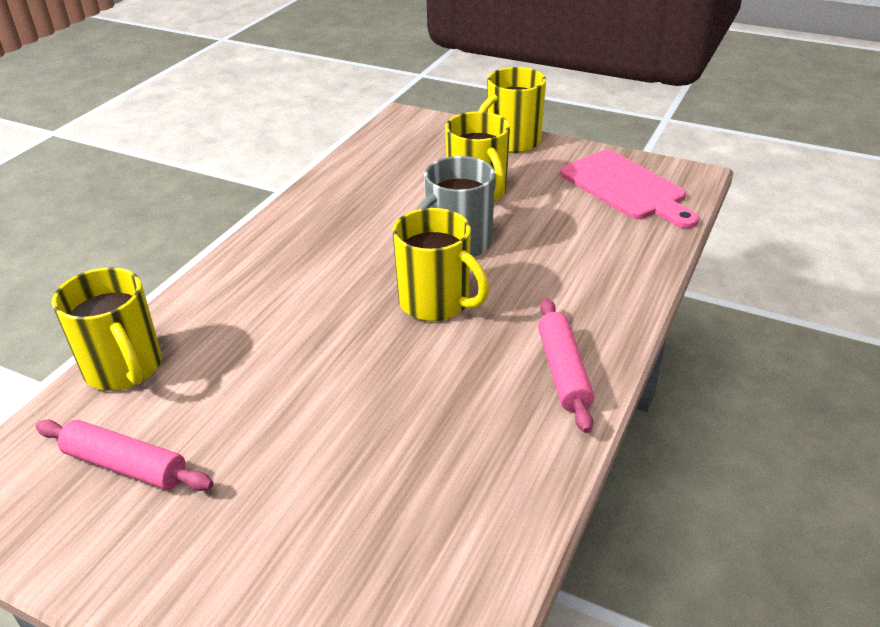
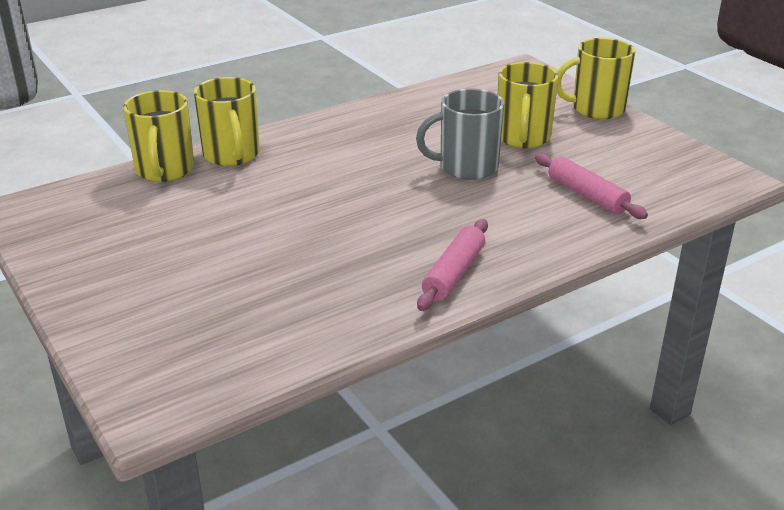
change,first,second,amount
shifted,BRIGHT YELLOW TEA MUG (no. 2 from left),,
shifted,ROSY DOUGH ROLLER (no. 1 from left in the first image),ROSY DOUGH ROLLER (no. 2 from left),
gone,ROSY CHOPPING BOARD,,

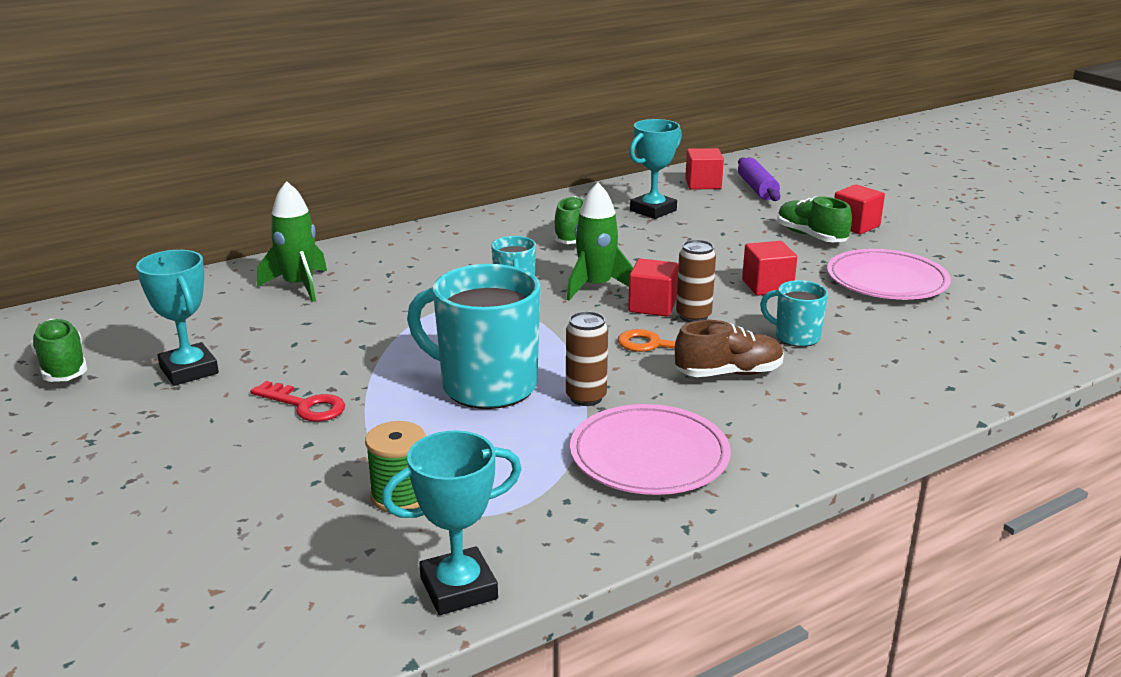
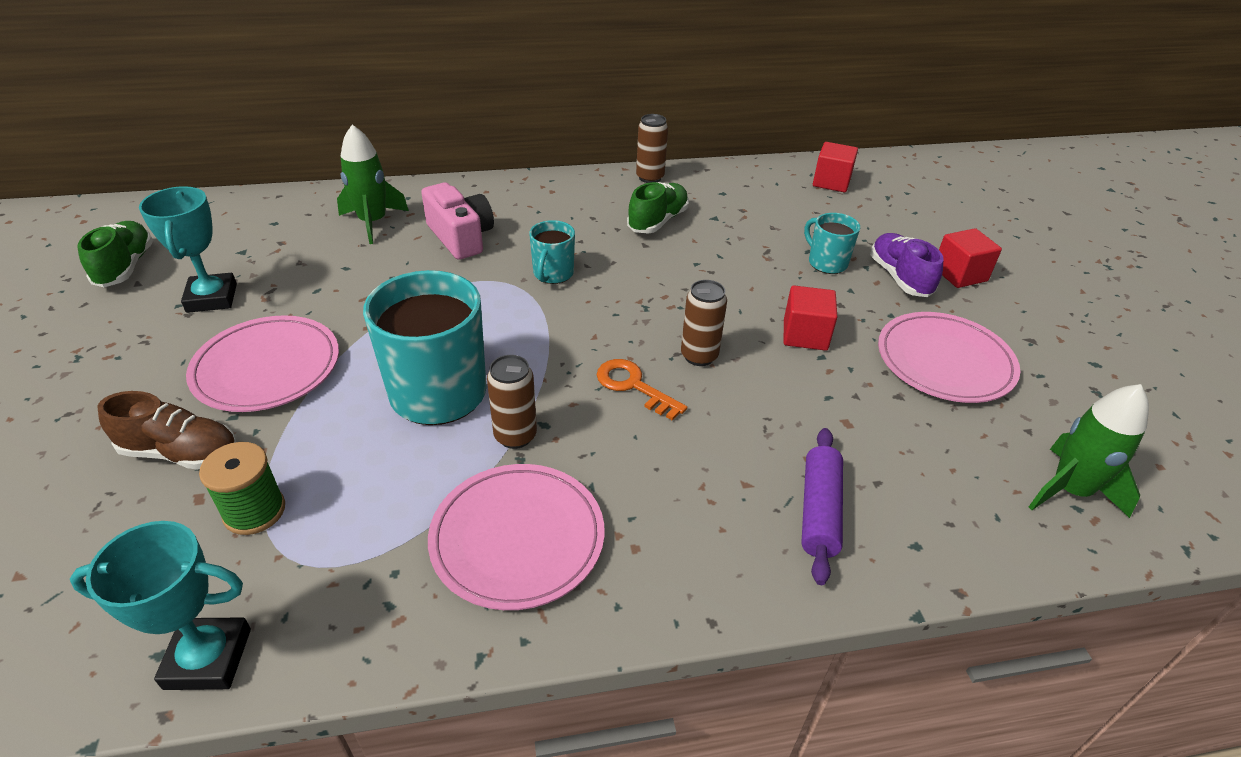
change,first,second,amount
shifted,BROWN SNEAKER,,
swapped,CRIMSON DOOR KEY,ROSY DINNER PLATE (no. 1 from left),
new,,ROSY PHOTO CAMERA,
new,,BROWN CAN (no. 2 from left),
shifted,VIOLET DOUGH ROLLER,,
shifted,TEAL TEA MUG (no. 3 from left),,
repainted,GREEN SNEAKER (no. 3 from left),VIOLET SNEAKER,
shifted,GREEN TOY ROCKET (no. 2 from left),,
gone,CRIMSON BLOCK (no. 1 from left),,
gone,TEAL AWARD CUP (no. 3 from left),,

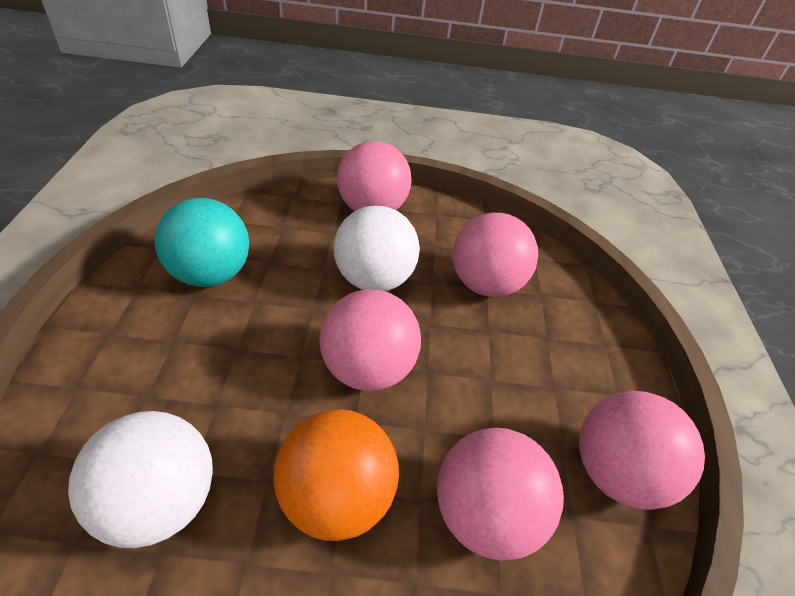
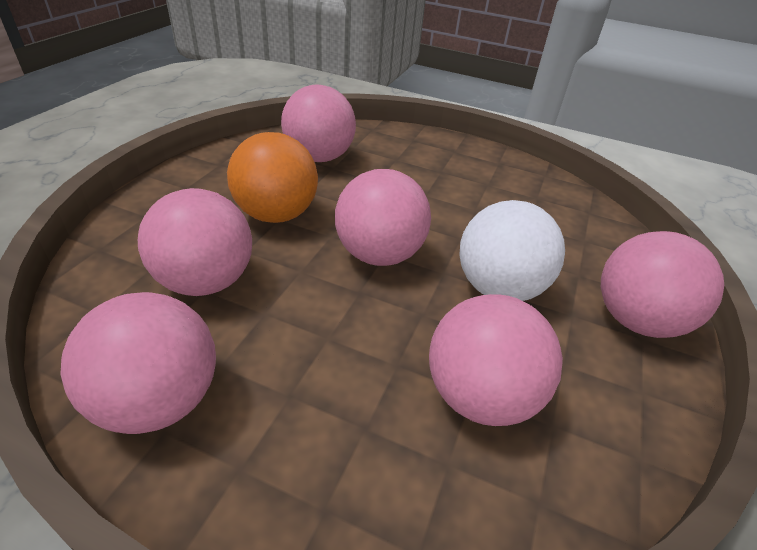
change,first,second,amount
repainted,PURE WHITE BALL (no. 1 from left),ROSY BALL (no. 3 from left),
gone,TEAL BALL,,

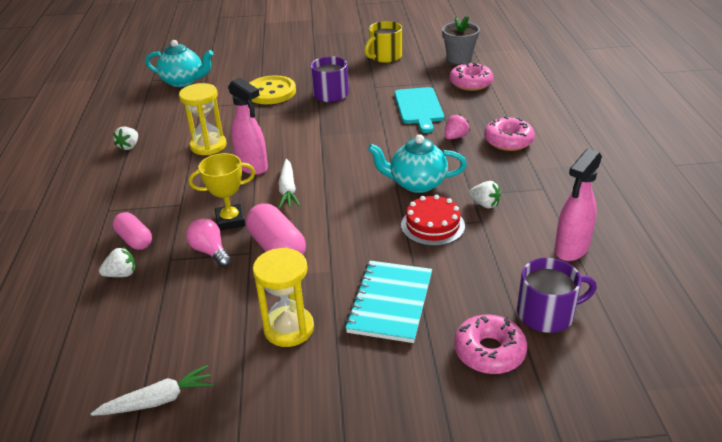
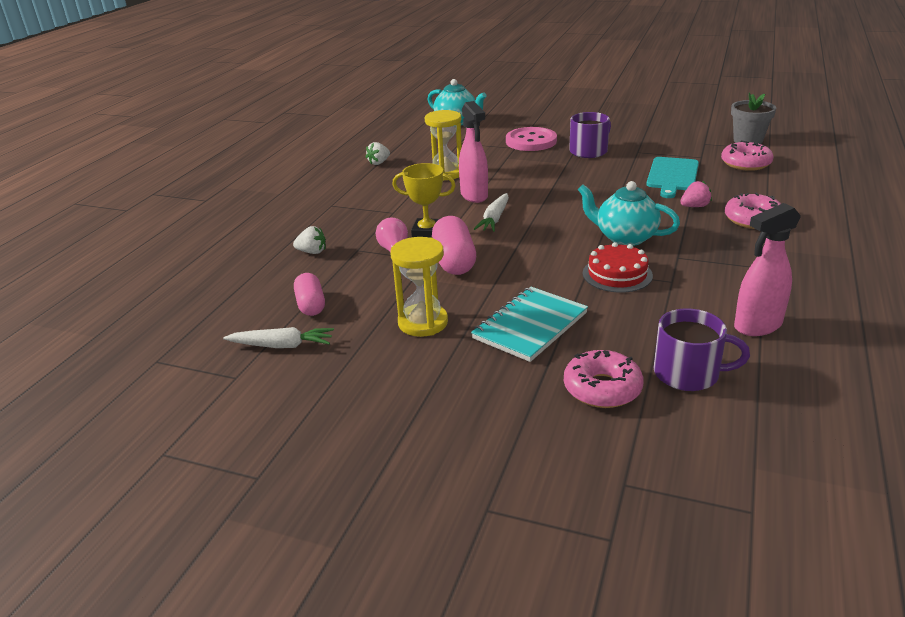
change,first,second,amount
shifted,ROSY CAPSULE (no. 1 from left),,
repainted,BRIGHT YELLOW SEWING BUTTON,ROSY SEWING BUTTON,
gone,BRIGHT YELLOW TEA MUG,,
gone,PURE WHITE TOY STRAWBERRY (no. 3 from left),,

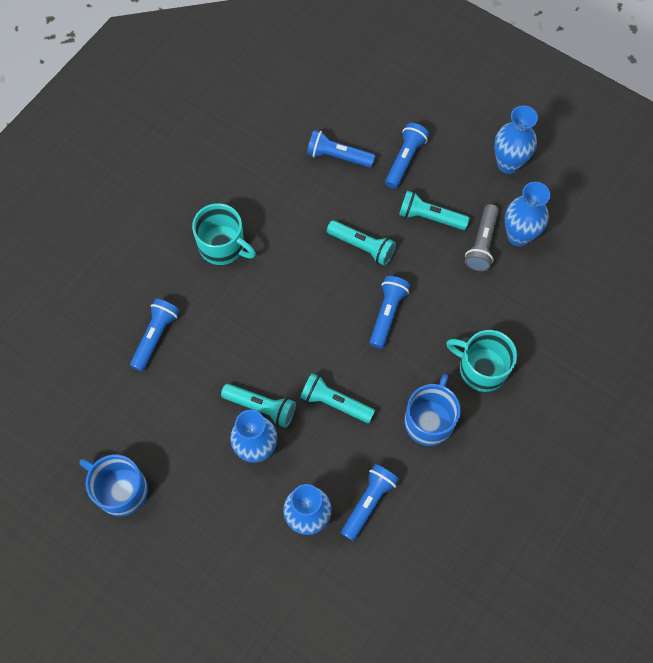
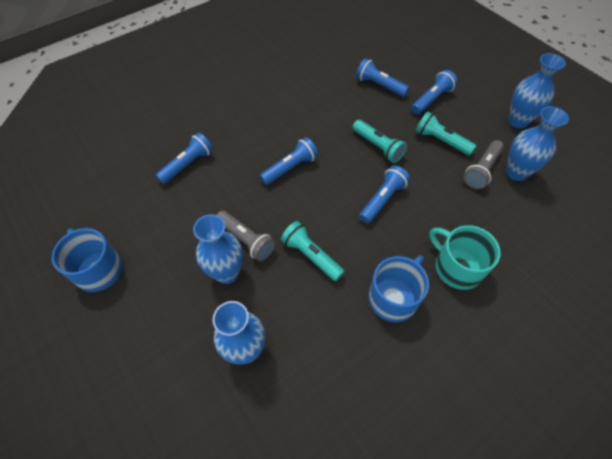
change,first,second,amount
repainted,TEAL POCKET TORCH (no. 1 from left),GRAY POCKET TORCH (no. 1 from left),
shifted,BLUE POCKET TORCH (no. 3 from left in the first image),BLUE POCKET TORCH (no. 2 from left),
gone,TEAL TEA MUG (no. 1 from left),,

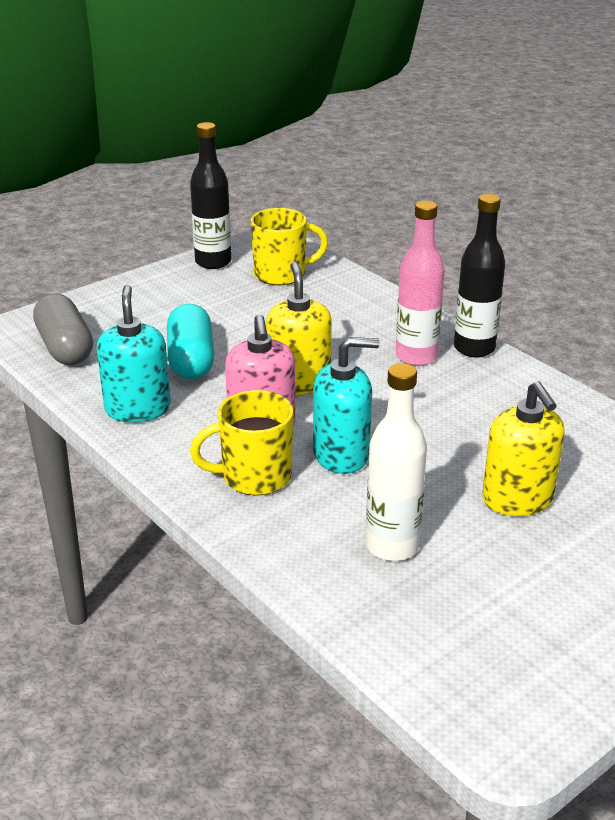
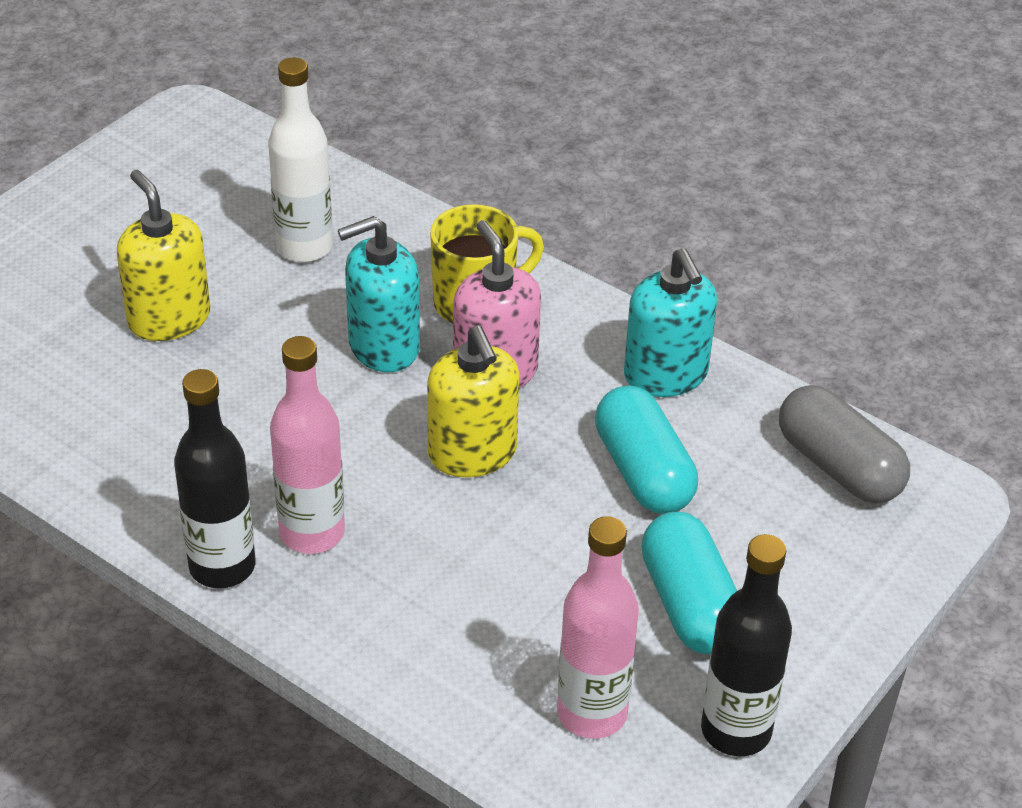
change,first,second,amount
swapped,BRIGHT YELLOW TEA MUG (no. 2 from left),ROSY FLASK (no. 2 from left),
new,,TEAL CAPSULE (no. 2 from left),

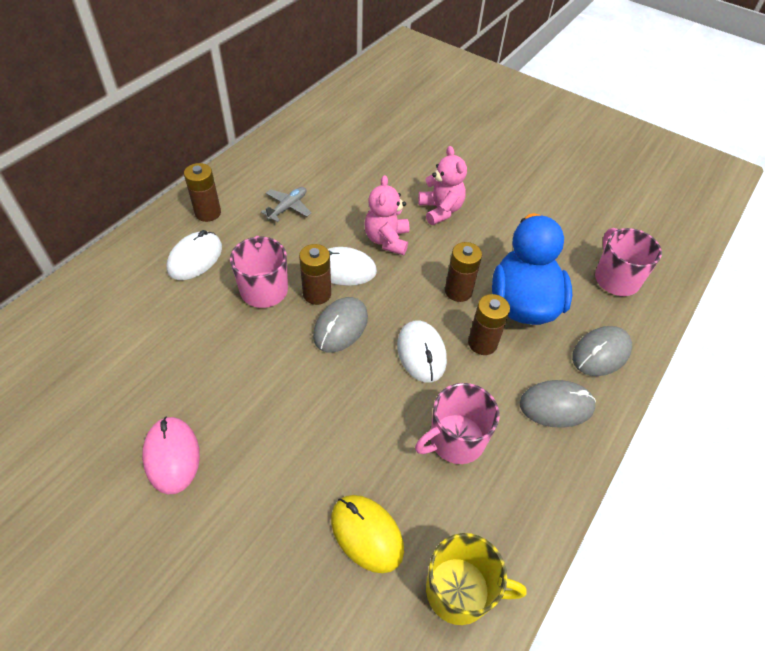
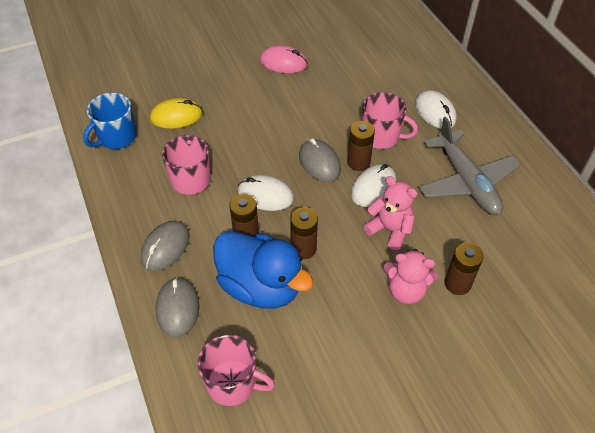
change,first,second,amount
repainted,BRIGHT YELLOW TEA MUG,BLUE TEA MUG,
scaled,GRAY TOY PLANE,,x2.11
shifted,BROWN AA BATTERY (no. 1 from left in the first image),BROWN AA BATTERY (no. 4 from left),

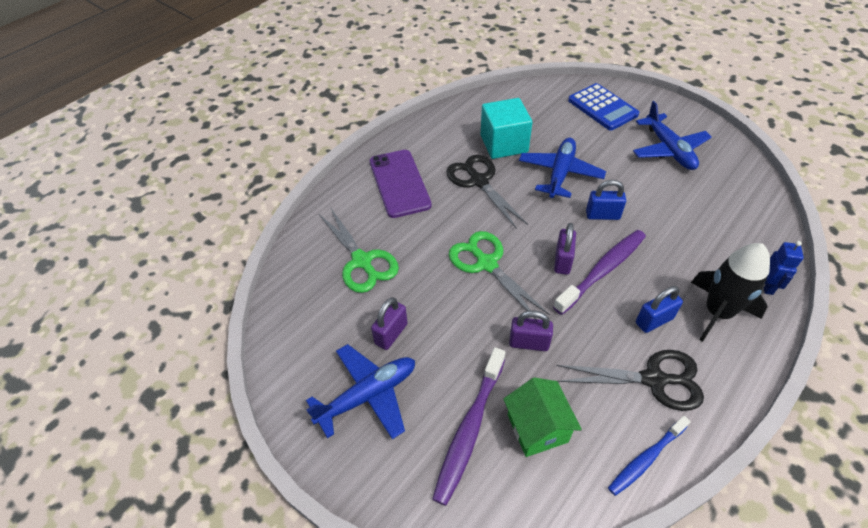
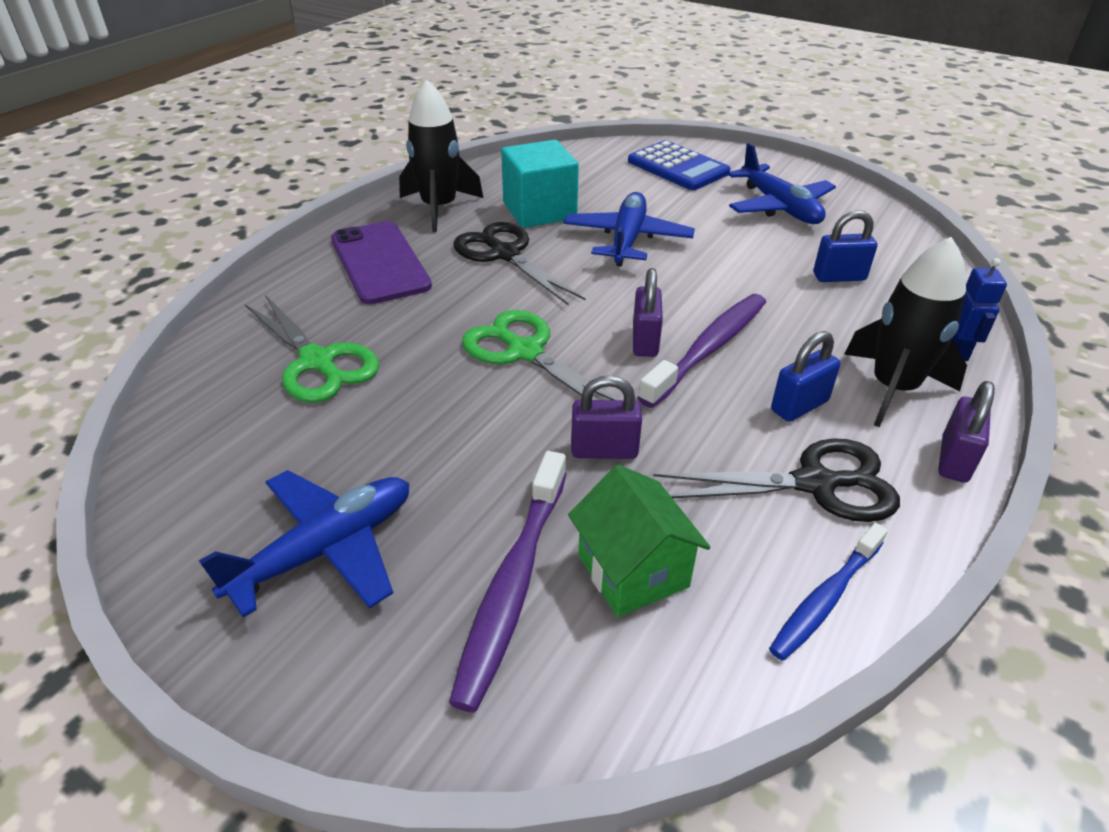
change,first,second,amount
new,,EBONY TOY ROCKET (no. 1 from left),
shifted,BLUE SMALL LOCK (no. 1 from left in the first image),BLUE SMALL LOCK (no. 2 from left),
shifted,VIOLET SMALL LOCK (no. 1 from left in the first image),VIOLET SMALL LOCK (no. 3 from left),

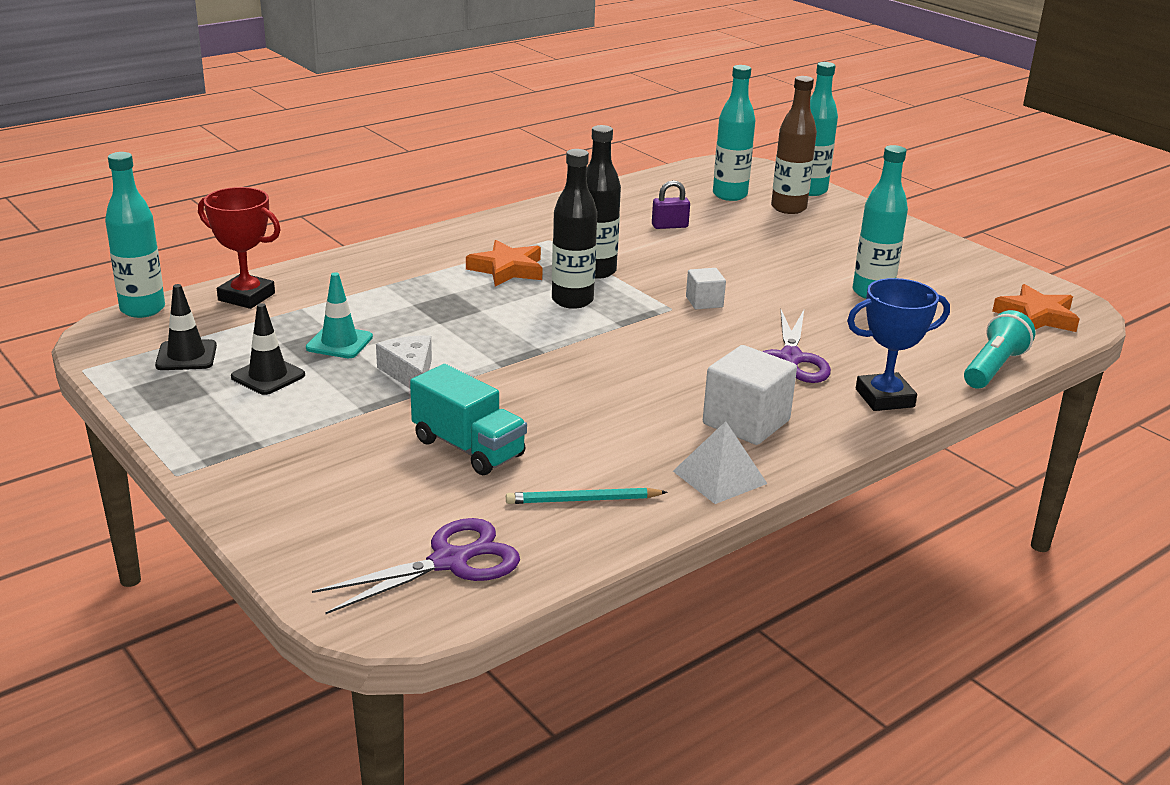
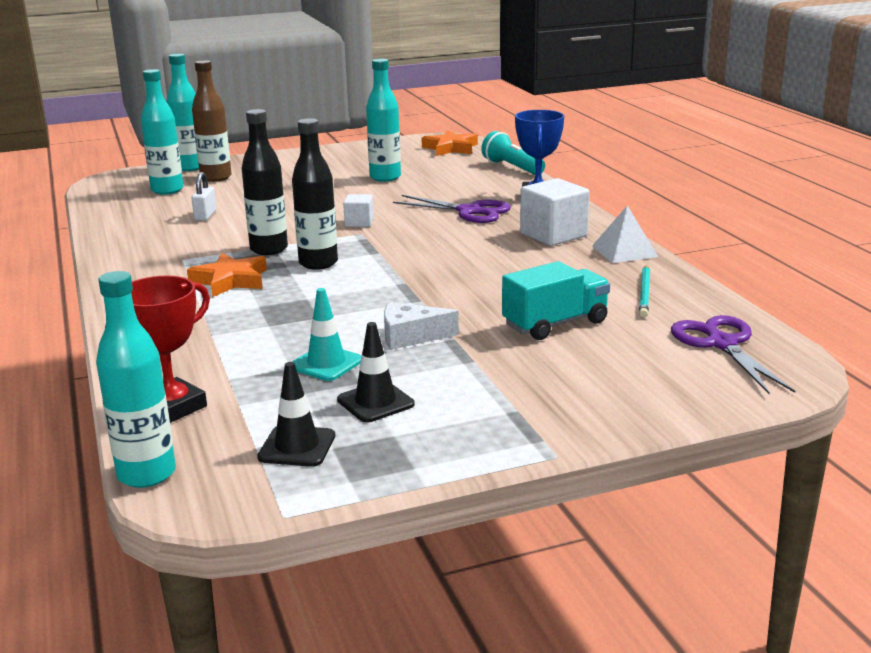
change,first,second,amount
repainted,VIOLET SMALL LOCK,PURE WHITE SMALL LOCK,

